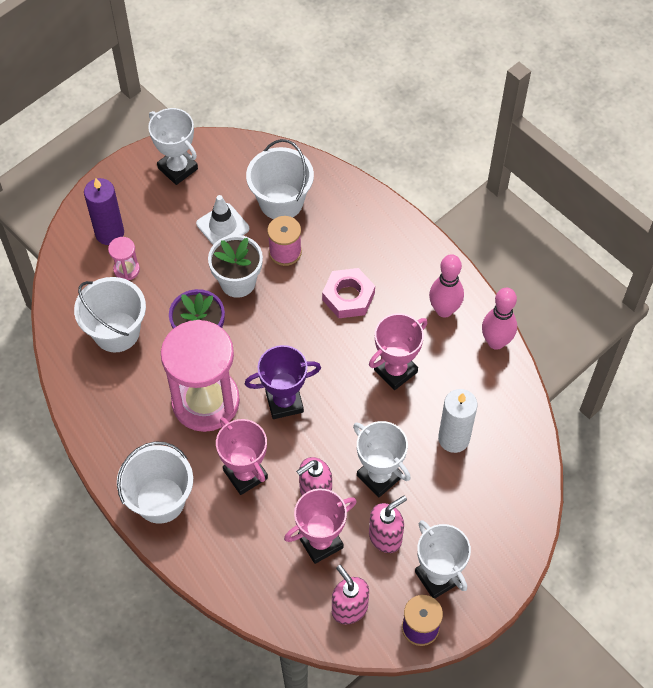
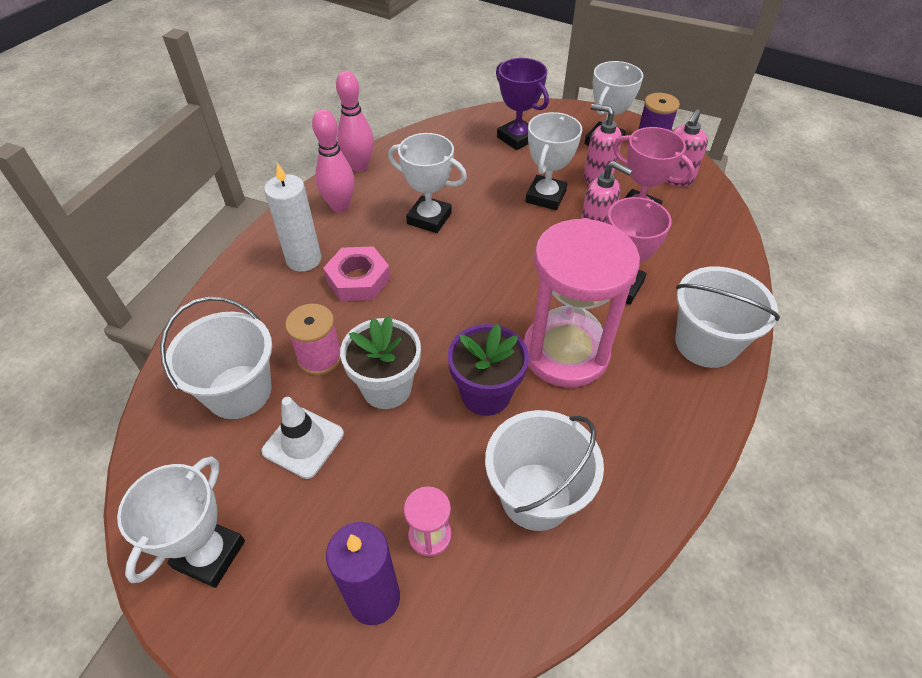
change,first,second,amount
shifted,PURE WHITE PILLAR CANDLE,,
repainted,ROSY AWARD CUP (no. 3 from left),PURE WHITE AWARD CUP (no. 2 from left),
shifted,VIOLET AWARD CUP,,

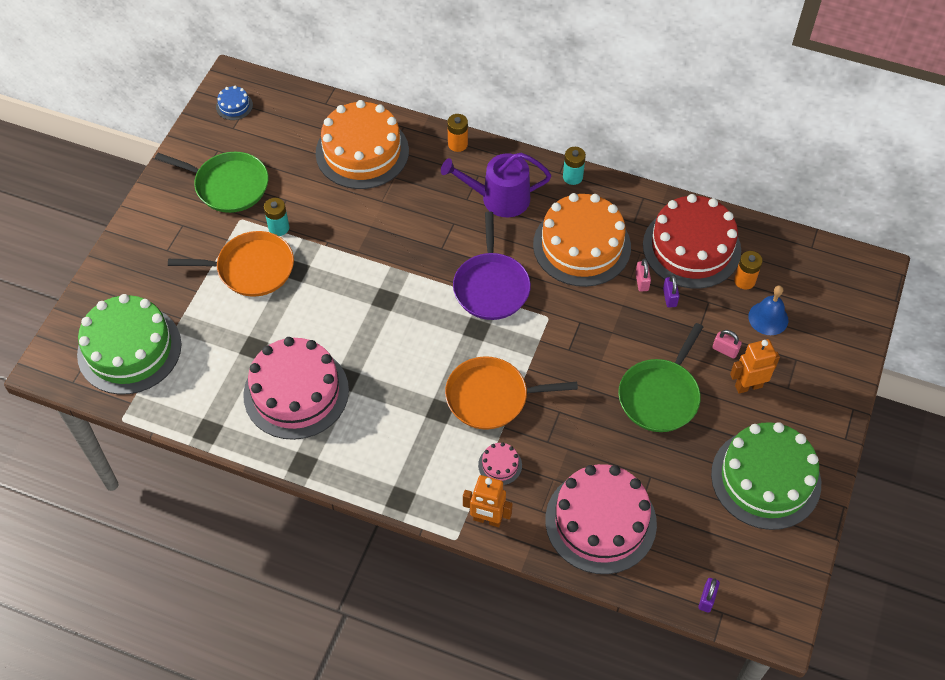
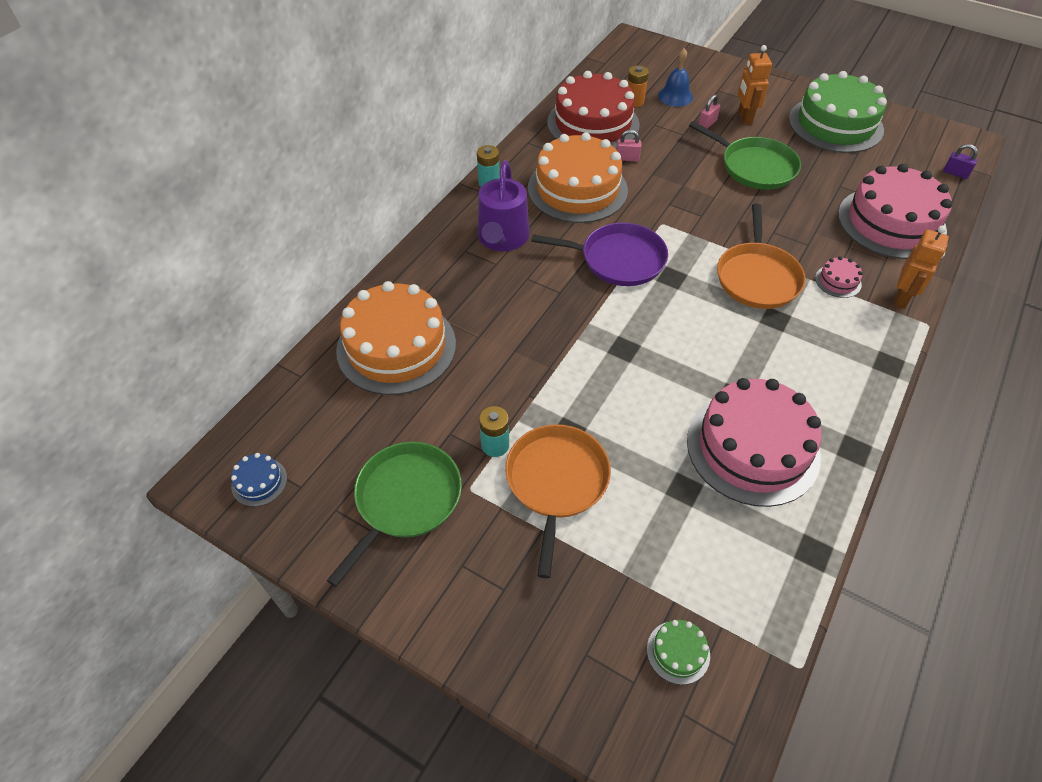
change,first,second,amount
scaled,GREEN GATEAU (no. 1 from left),,x0.40
gone,ORANGE-COLOURED AA BATTERY (no. 1 from left),,
gone,VIOLET SMALL LOCK (no. 1 from left),,

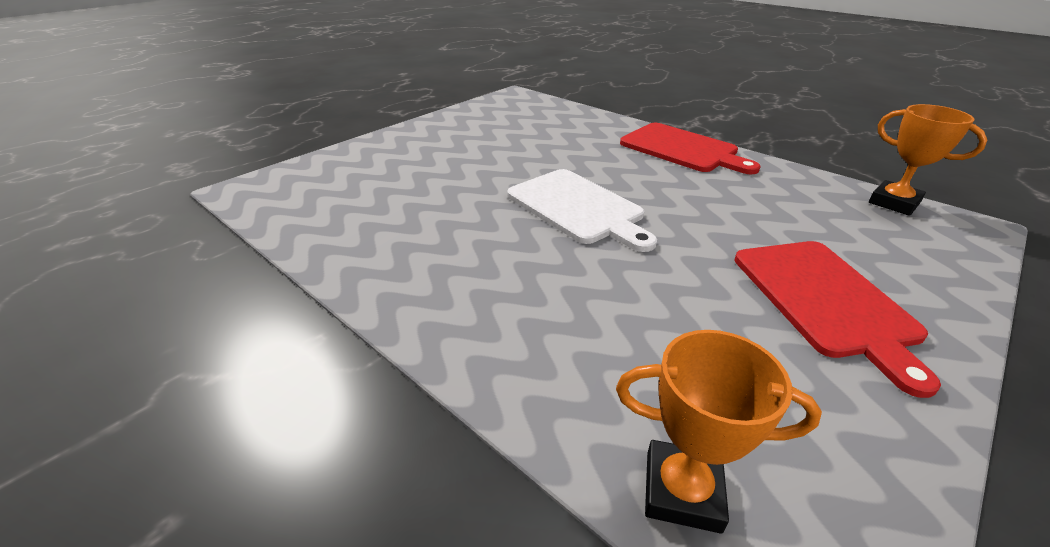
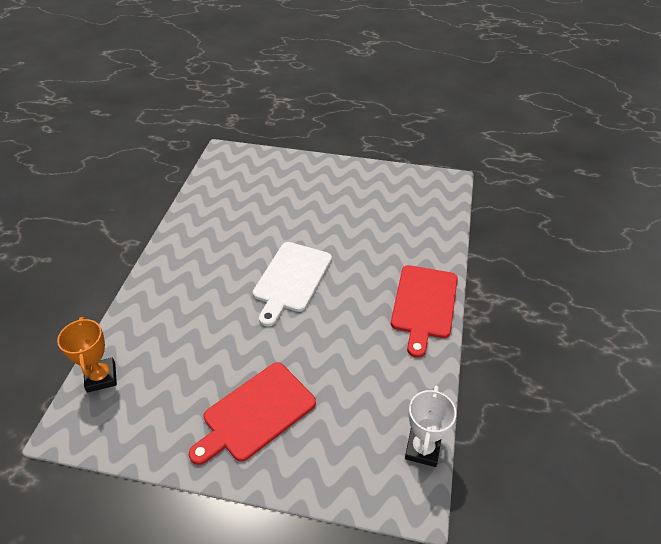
change,first,second,amount
repainted,ORANGE-COLOURED AWARD CUP (no. 2 from left),PURE WHITE AWARD CUP,

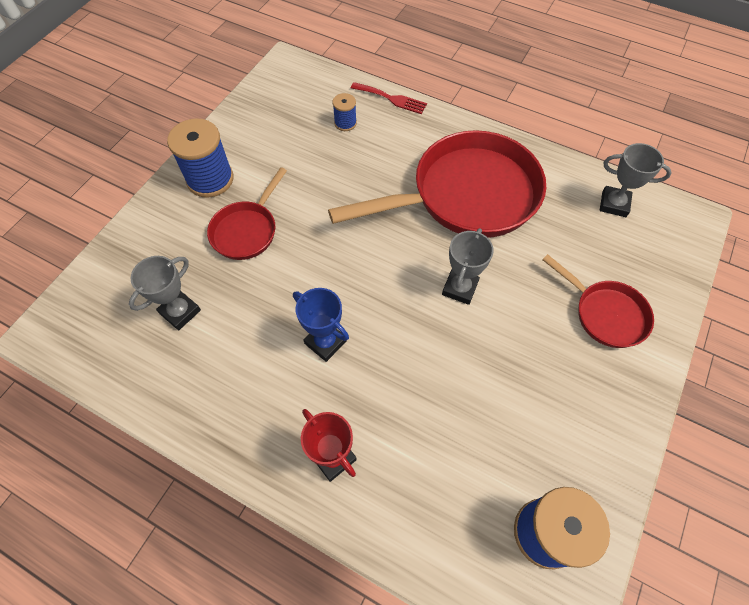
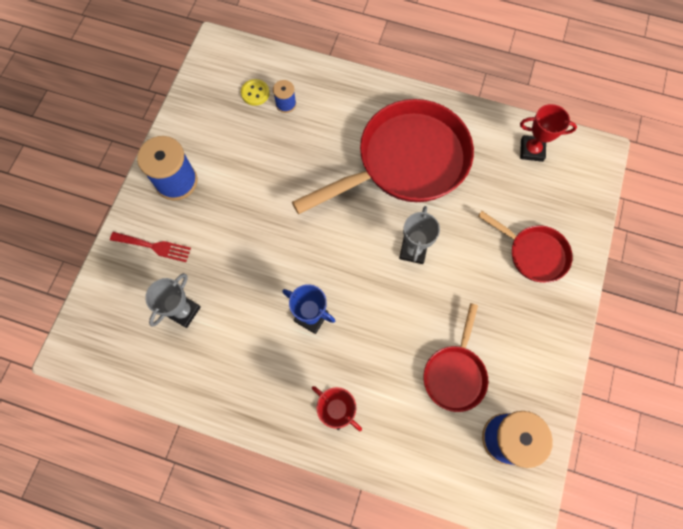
change,first,second,amount
shifted,CRIMSON DINNER FORK,,
new,,BRIGHT YELLOW SEWING BUTTON,
shifted,CRIMSON PAN (no. 1 from left in the first image),CRIMSON PAN (no. 2 from left),
repainted,GRAY AWARD CUP (no. 3 from left),CRIMSON AWARD CUP (no. 2 from left),

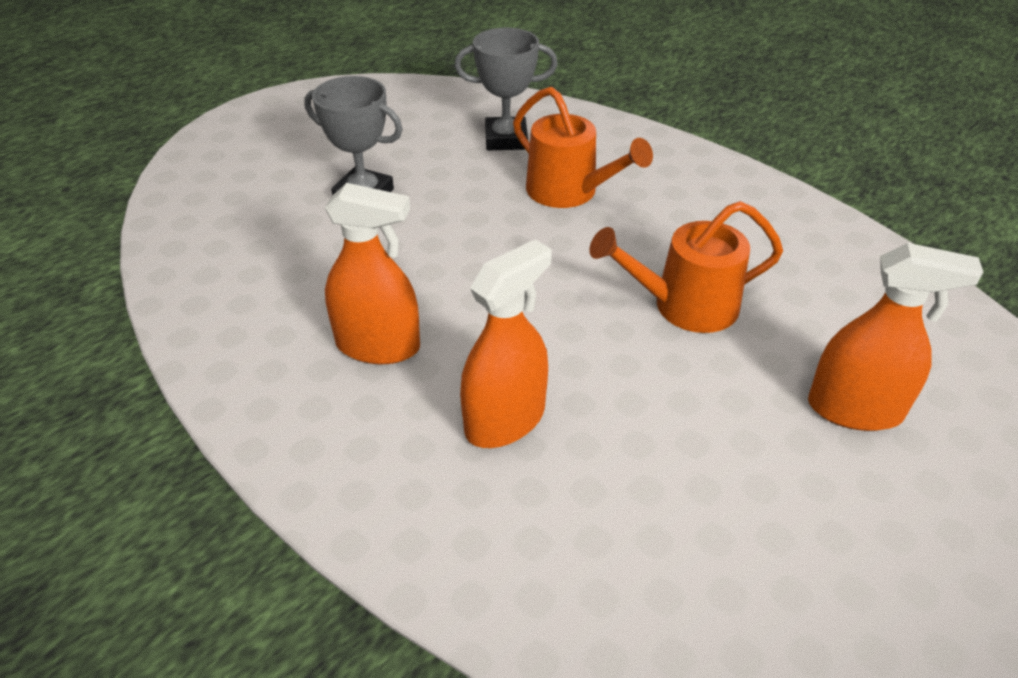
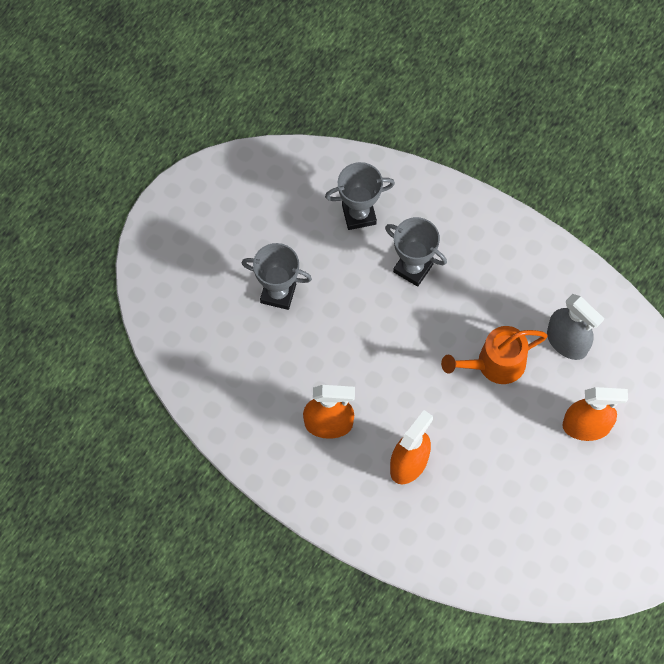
change,first,second,amount
swapped,ORANGE-COLOURED WATERING POT (no. 1 from left),GRAY AWARD CUP (no. 3 from left),
new,,GRAY SPRAY BOTTLE,

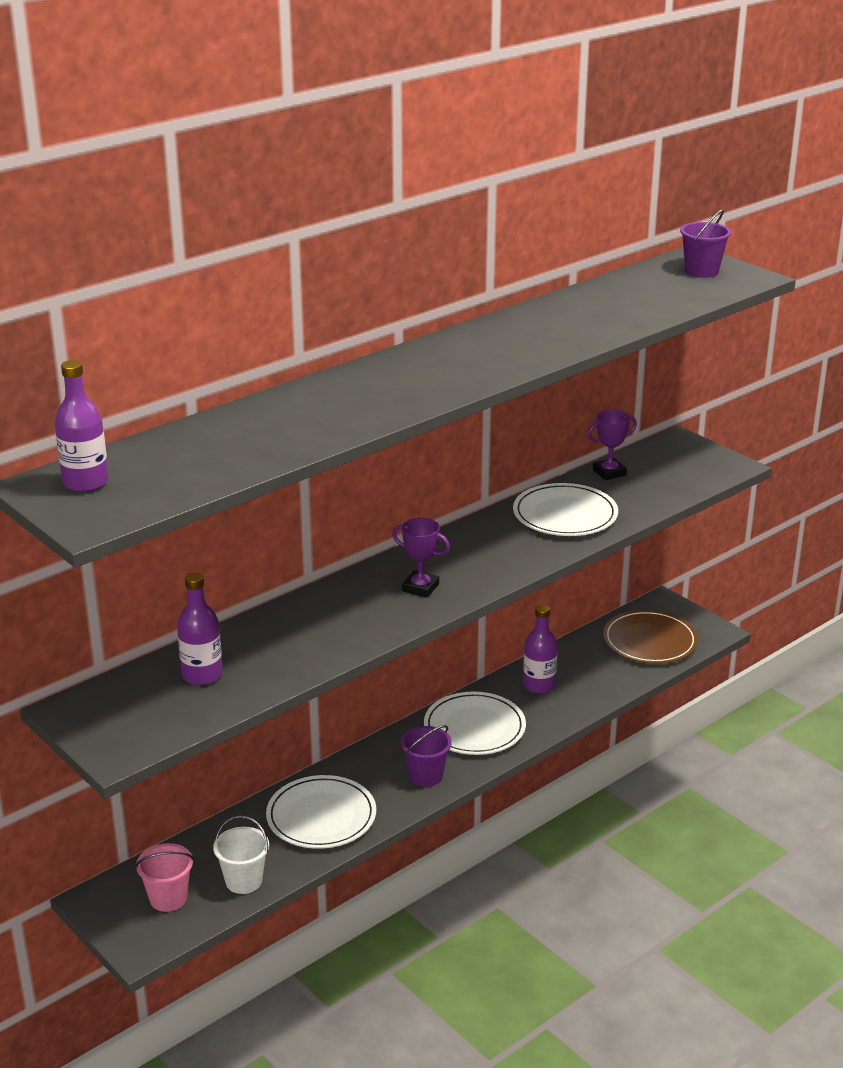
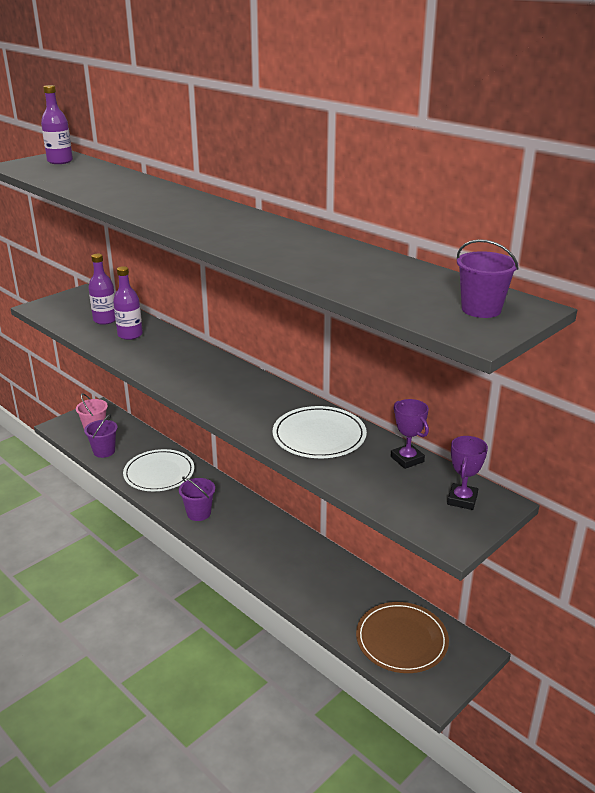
change,first,second,amount
repainted,PURE WHITE BUCKET,VIOLET BUCKET (no. 1 from left),
shifted,VIOLET FLASK (no. 3 from left),,
shifted,VIOLET AWARD CUP (no. 1 from left in the first image),VIOLET AWARD CUP (no. 2 from left),
gone,PURE WHITE DINNER PLATE (no. 2 from left),,

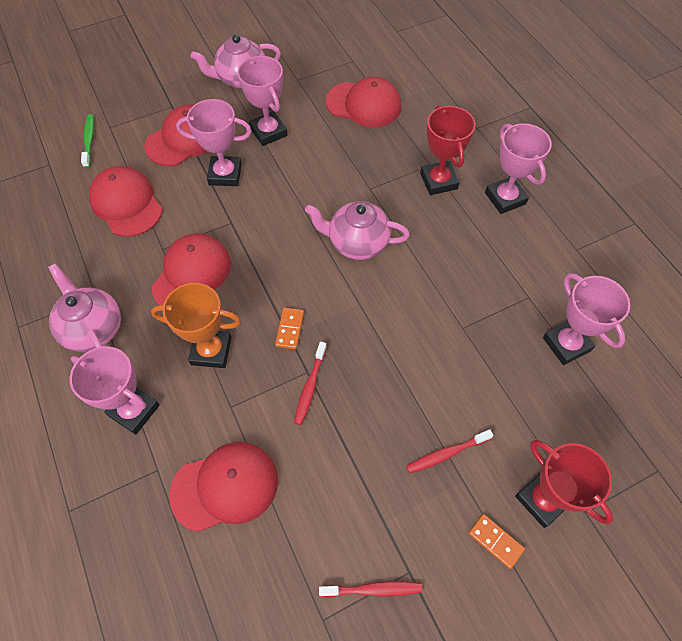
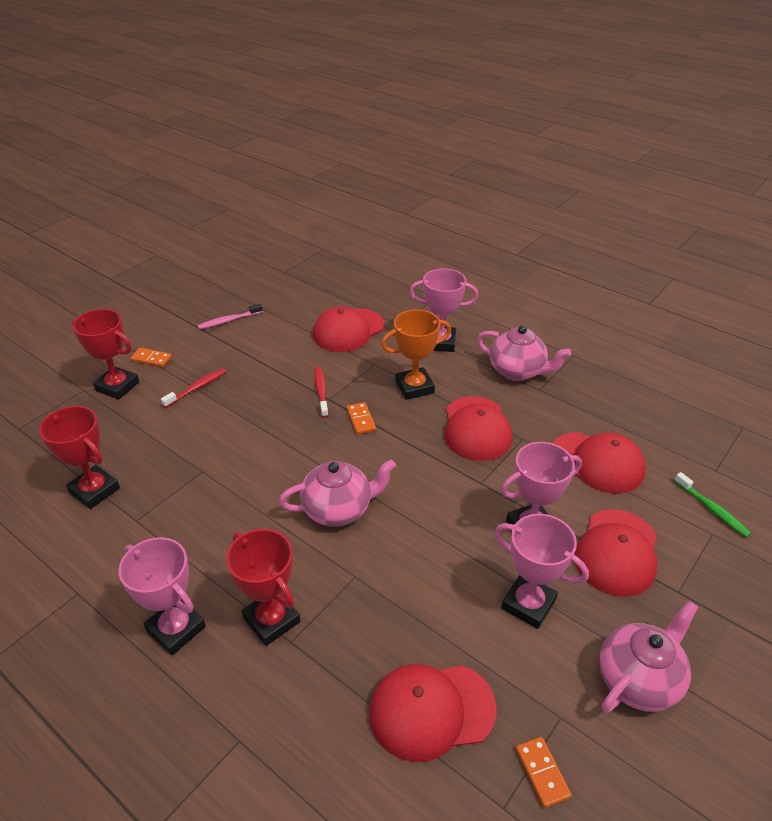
change,first,second,amount
repainted,ROSY AWARD CUP (no. 5 from left),CRIMSON AWARD CUP (no. 1 from left),
repainted,CRIMSON TOOTHBRUSH (no. 2 from left),ROSY TOOTHBRUSH,
new,,ORANGE-COLOURED DOMINO TILE (no. 3 from left),

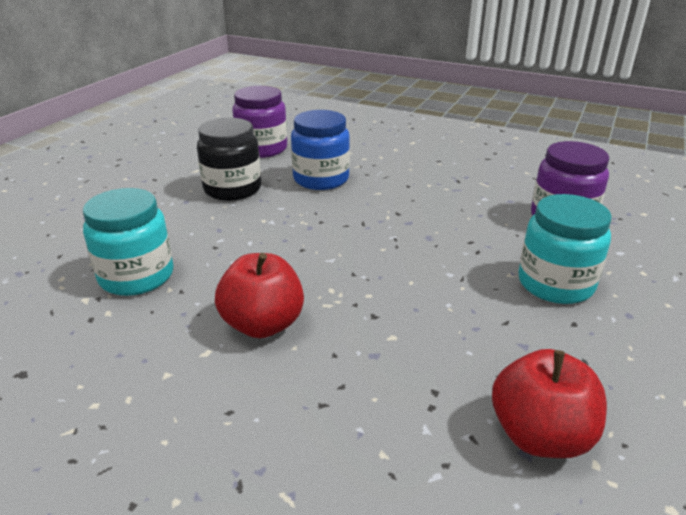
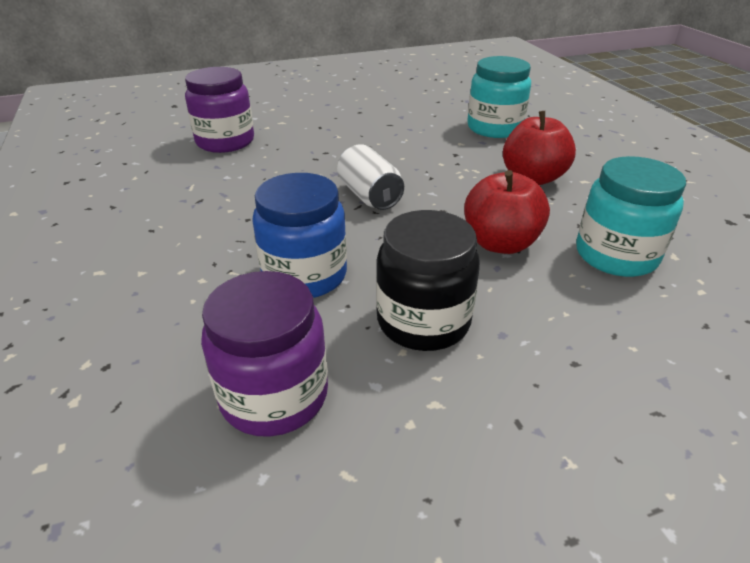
change,first,second,amount
new,,PURE WHITE CAN,
shifted,CRIMSON APPLE (no. 2 from left in the first image),CRIMSON APPLE (no. 1 from left),
shifted,TEAL JAM JAR (no. 2 from left in the first image),TEAL JAM JAR (no. 1 from left),

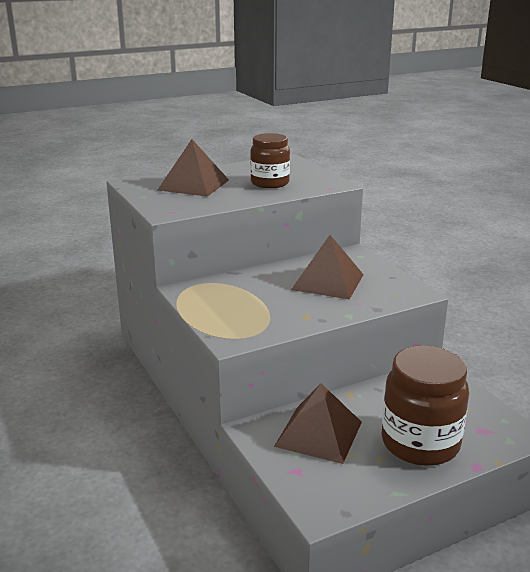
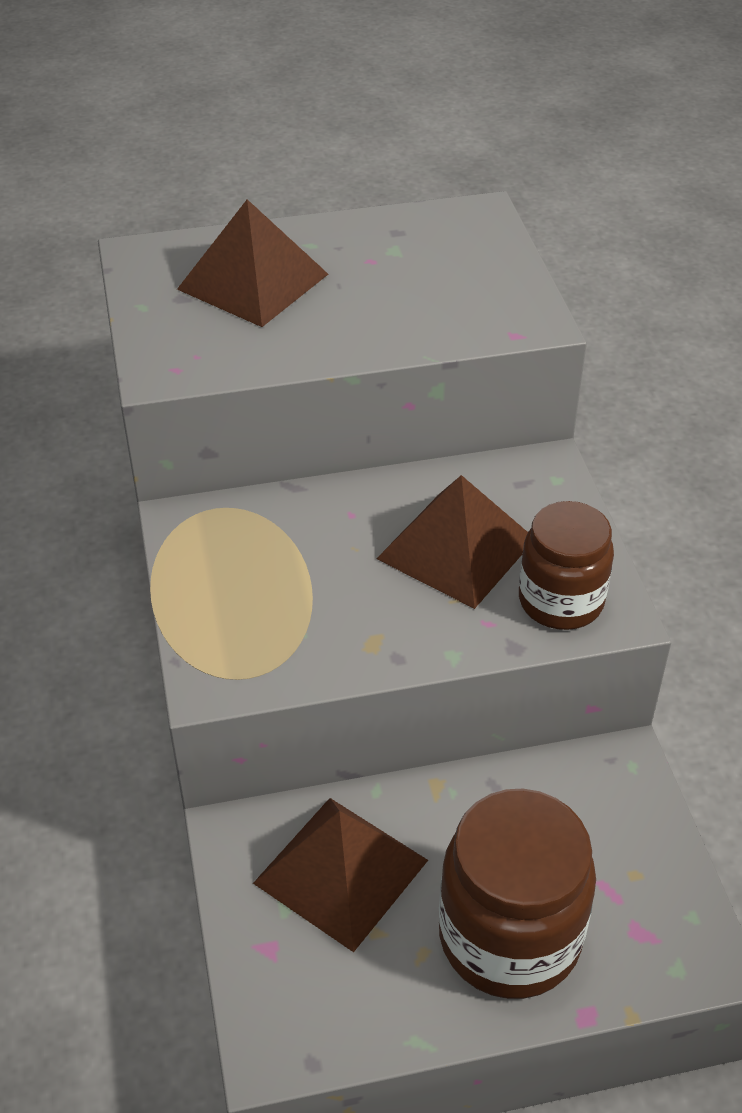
change,first,second,amount
shifted,BROWN JAM JAR (no. 1 from left in the first image),BROWN JAM JAR (no. 2 from left),

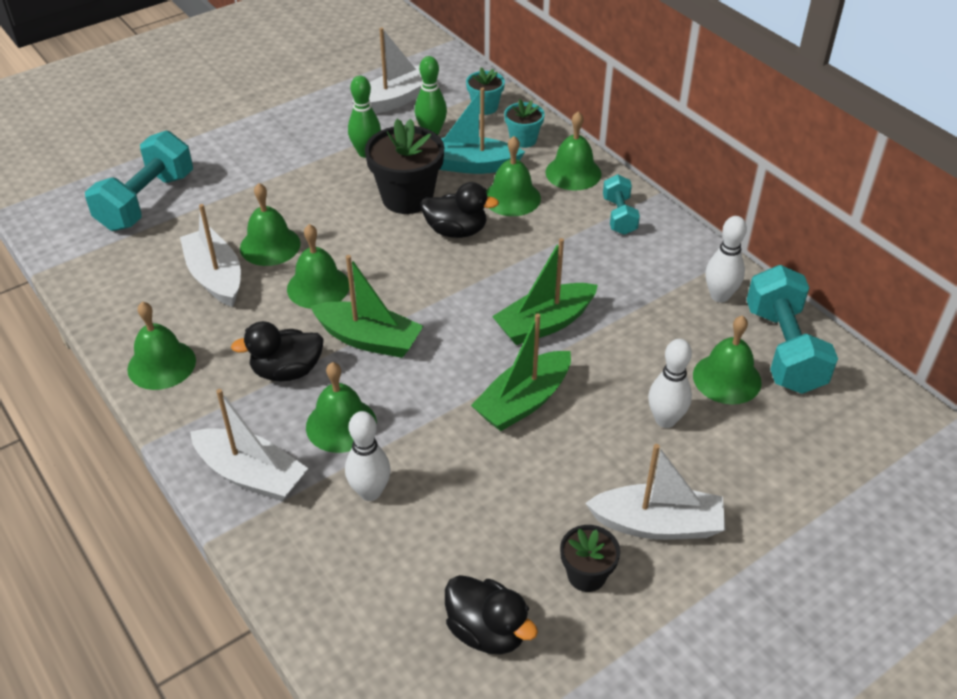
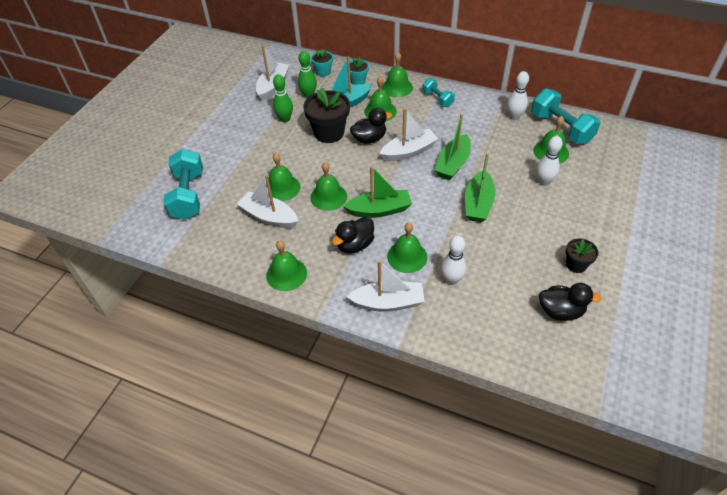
change,first,second,amount
shifted,PURE WHITE SAILBOAT (no. 4 from left),,

